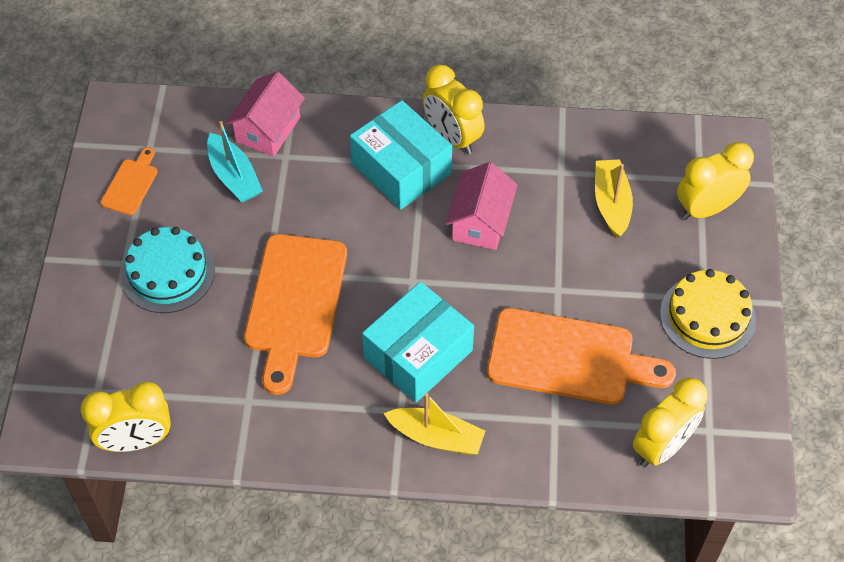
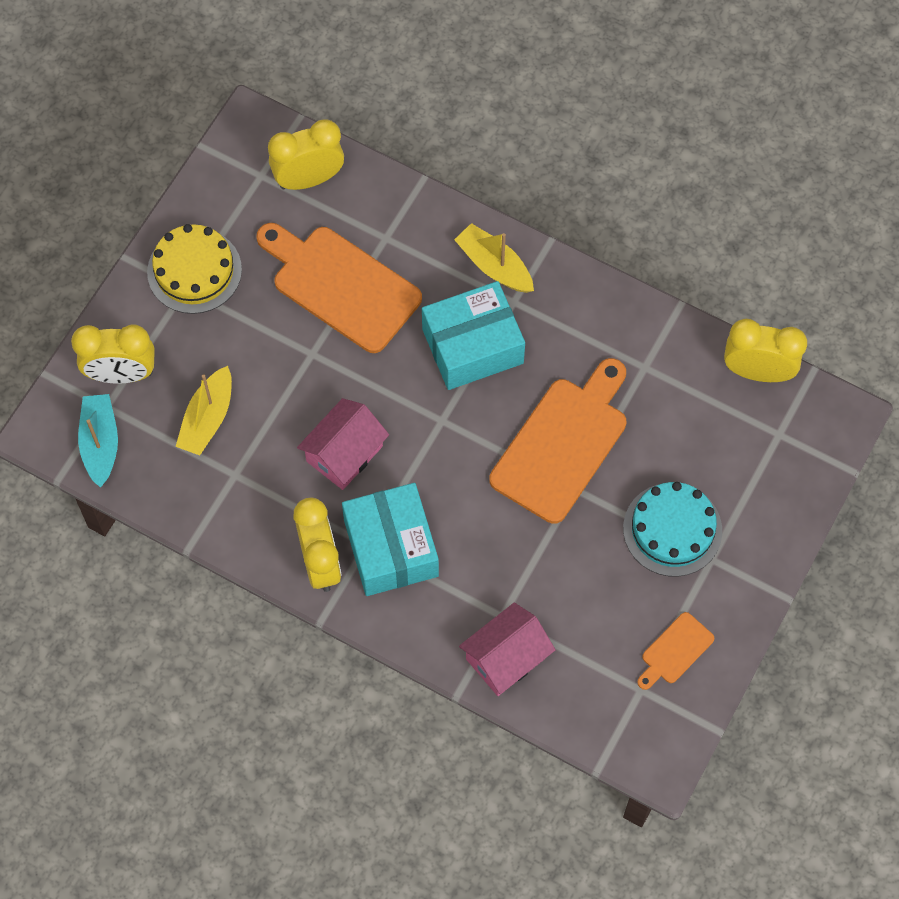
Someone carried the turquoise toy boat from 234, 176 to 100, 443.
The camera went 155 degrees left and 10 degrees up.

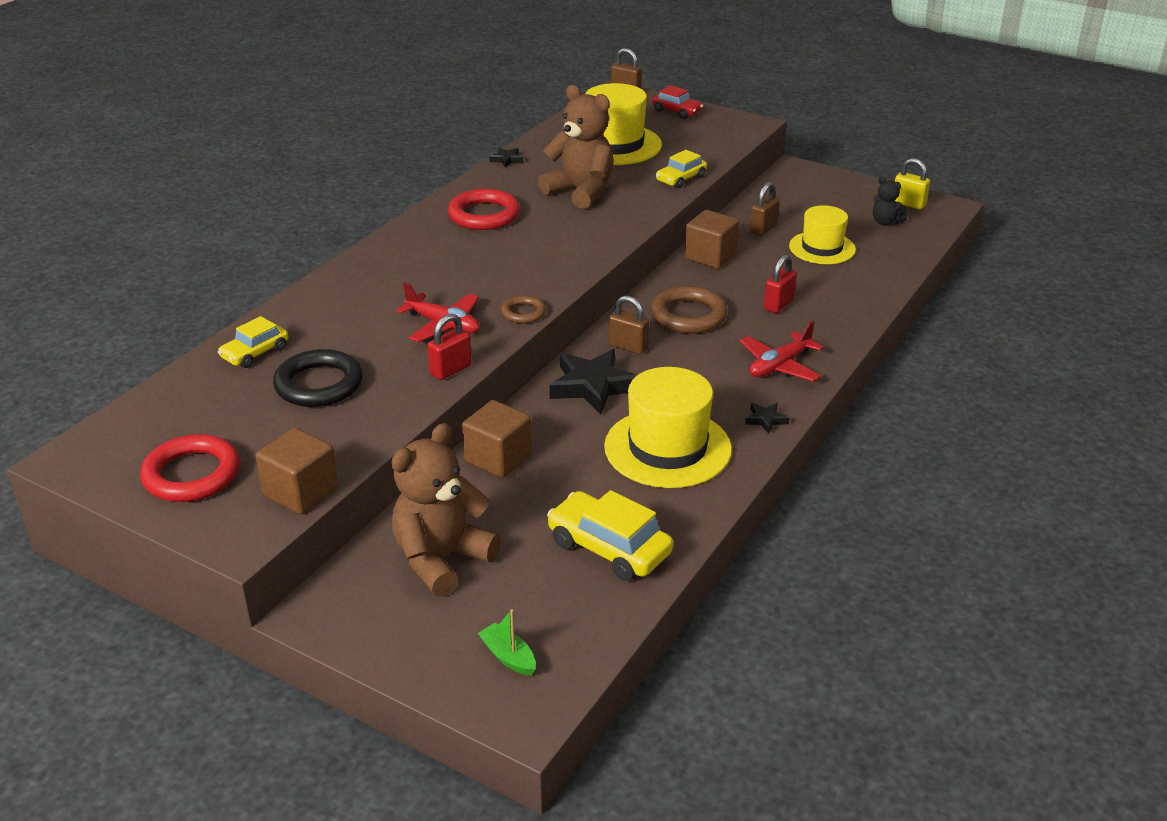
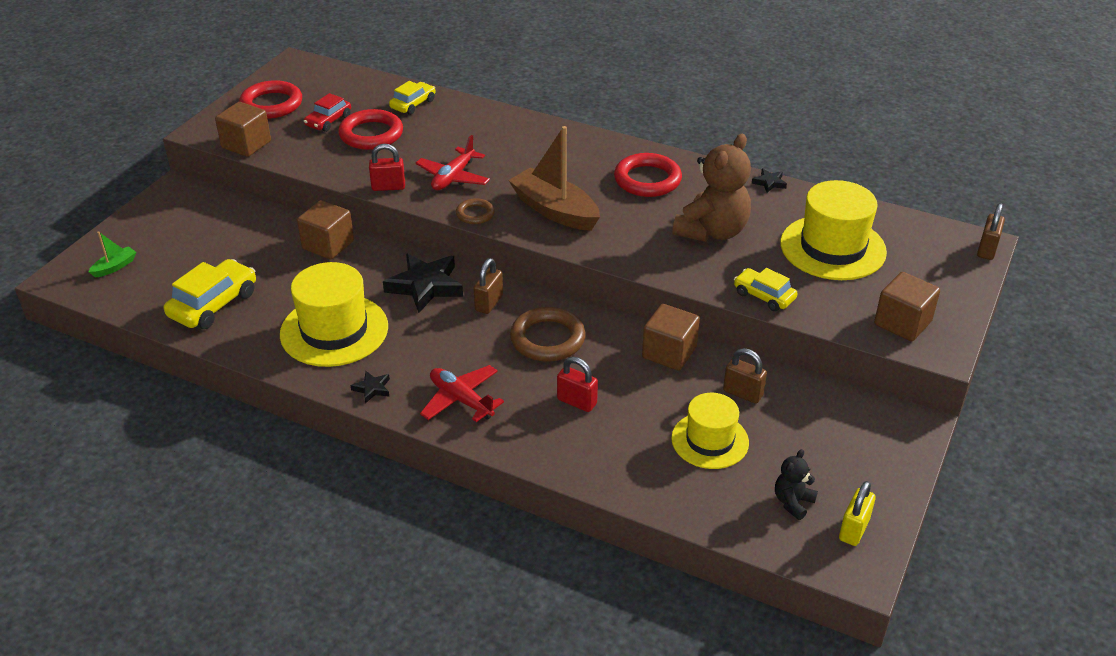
Someone carried the crimson toy car from 677, 111 to 328, 121.
Someone rotated the crimson padlock at 450, 370 by 45 degrees counterclockwise.
Someone rotated the yellow toy car at 255, 353 by 90 degrees clockwise.
Someone repainted the ebony hoop at 319, 384, which became the crimson hoop at 371, 134.
Someone took away the russet stuffed bear at 441, 559.
Someone put down the russet toy boat at 554, 210.
Someone put down the russet block at 902, 323.
The camera went 85 degrees right and 5 degrees up.

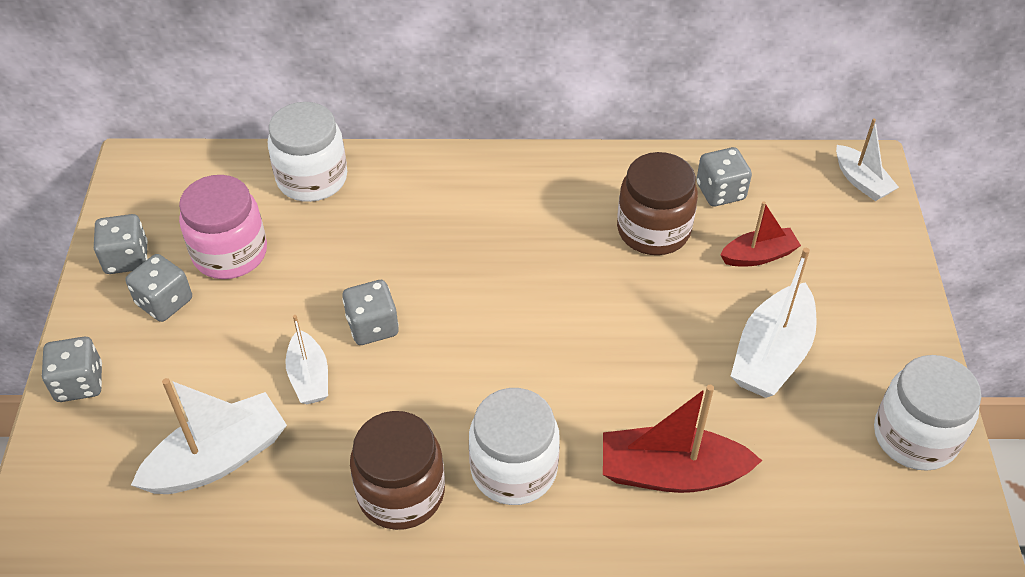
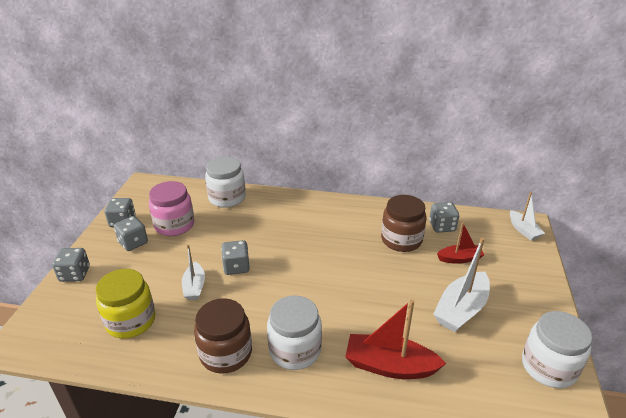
Someone swapped the snow-white toy boat at 218, 459 for the yellow jar at 131, 321.
The camera went 10 degrees right and 15 degrees down.

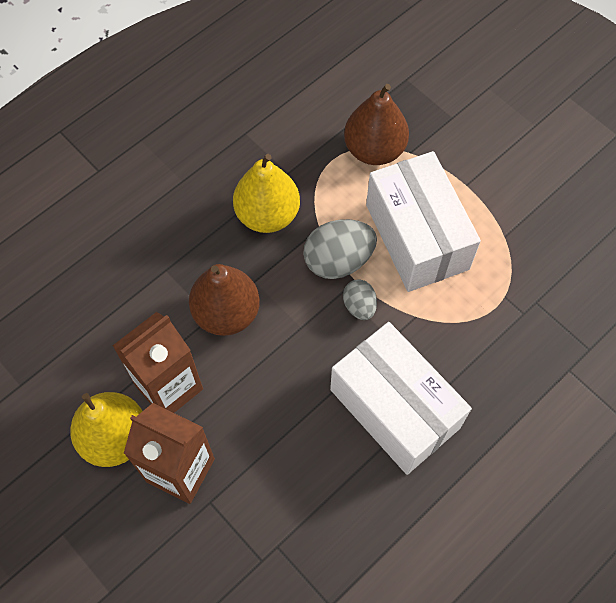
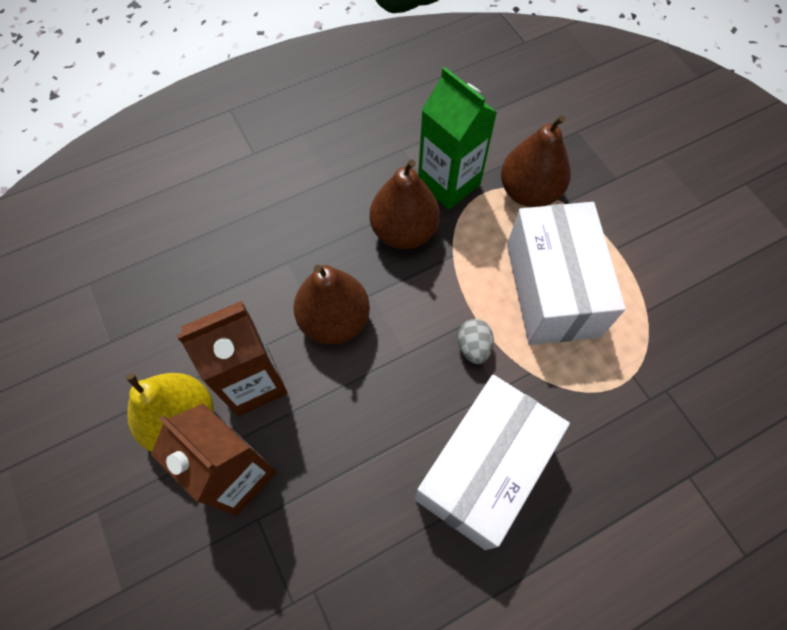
Someone repainted the yellow toy pear at 267, 215, which became the russet toy pear at 404, 231.
Someone took away the ash-grey toy egg at 338, 261.
Someone rotated the snow-white package at 394, 408 by 60 degrees clockwise.
Someone put down the emerald juice carton at 449, 183.
The camera went 15 degrees right and 0 degrees up.

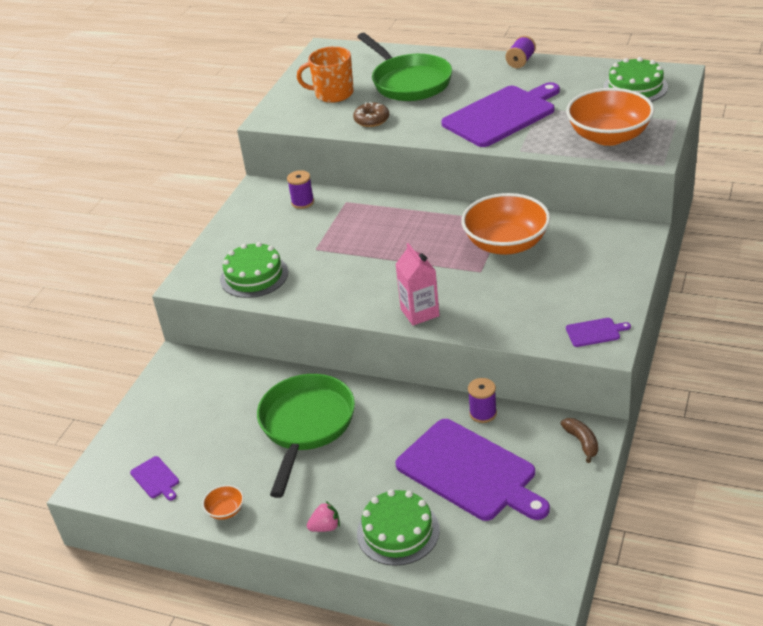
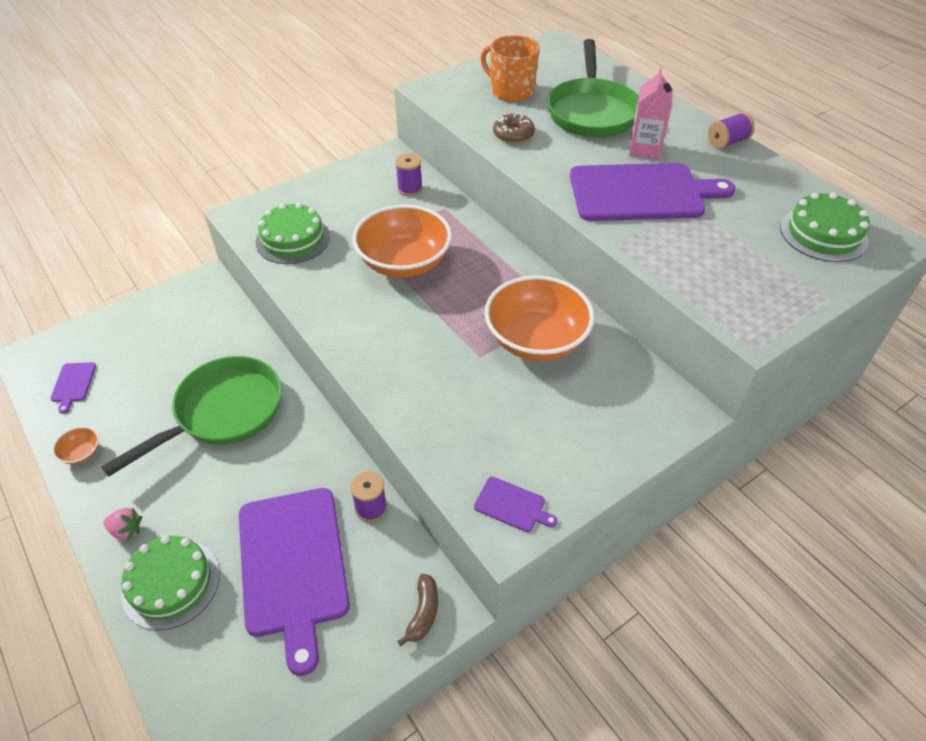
Someone carried the orange-coloured deep dish from 609, 136 to 404, 262.
Someone carried the rose-pink juice carton from 420, 313 to 644, 149.
The camera went 30 degrees right and 10 degrees up.

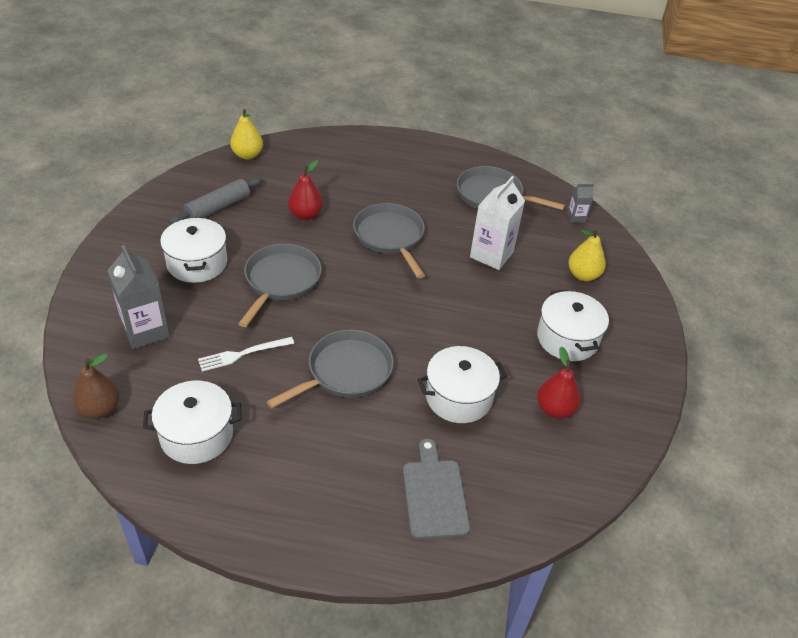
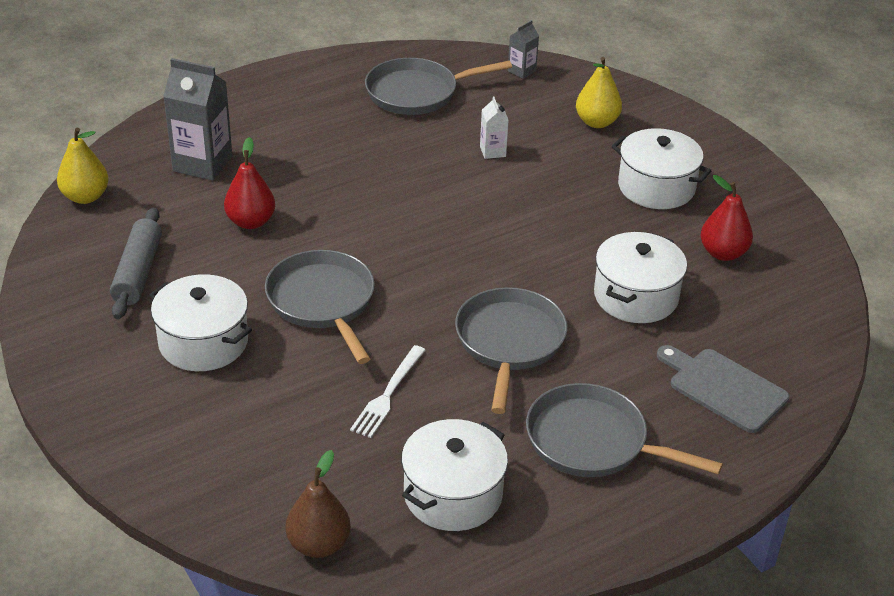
Someone scaled the snow-white juice carton at 491, 255 by 0.51.
Someone carried the ash-grey frying pan from 390, 237 to 593, 441.
Someone carried the ash-grey juice carton from 146, 331 to 202, 164.
The camera went 40 degrees left and 5 degrees down.

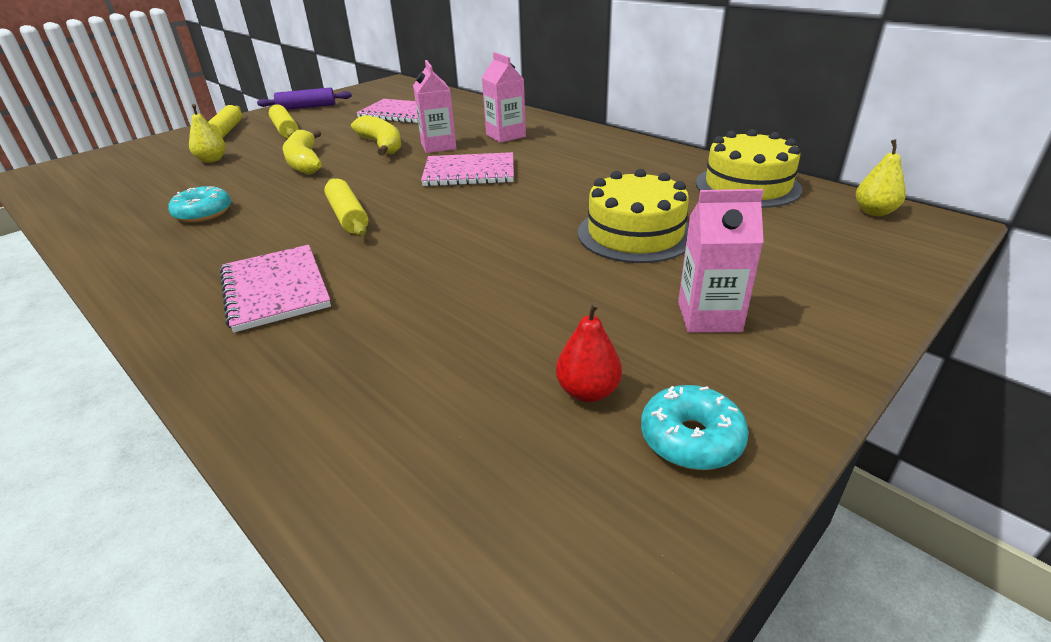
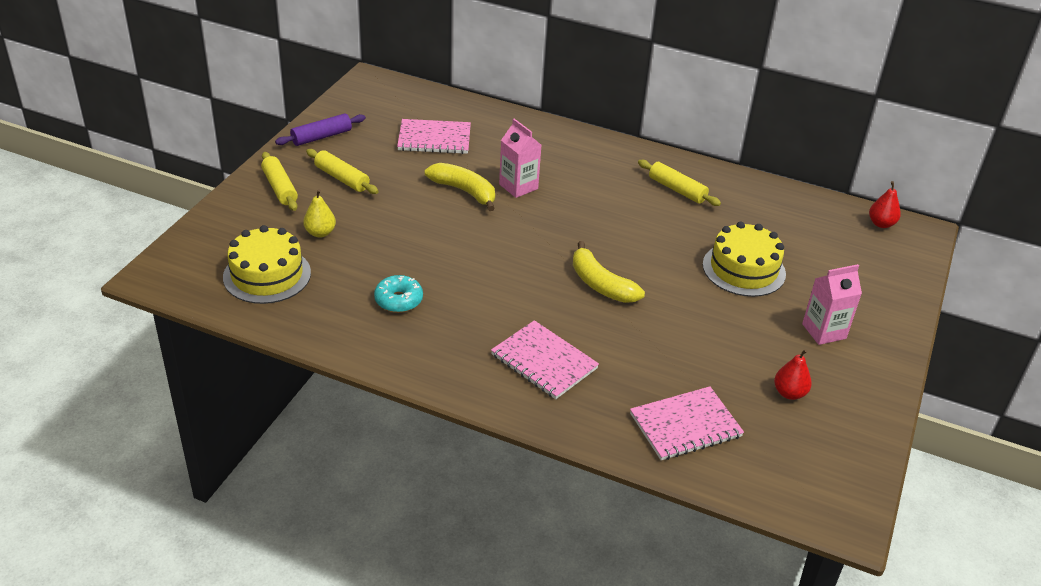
Someone took away the rose-pink juice carton at 505, 136.
Someone carried the yellow cake from 747, 186 to 267, 275.
Someone carried the yellow banana from 304, 162 to 600, 284.
Someone repainted the yellow toy pear at 874, 212, which became the crimson toy pear at 881, 224.
Someone carried the rose-pink notepad from 469, 172 to 685, 425.
Someone carried the yellow rolling pin from 348, 216 to 677, 190.
Someone took away the turquoise doughnut at 691, 439.
The camera went 25 degrees left and 5 degrees up.

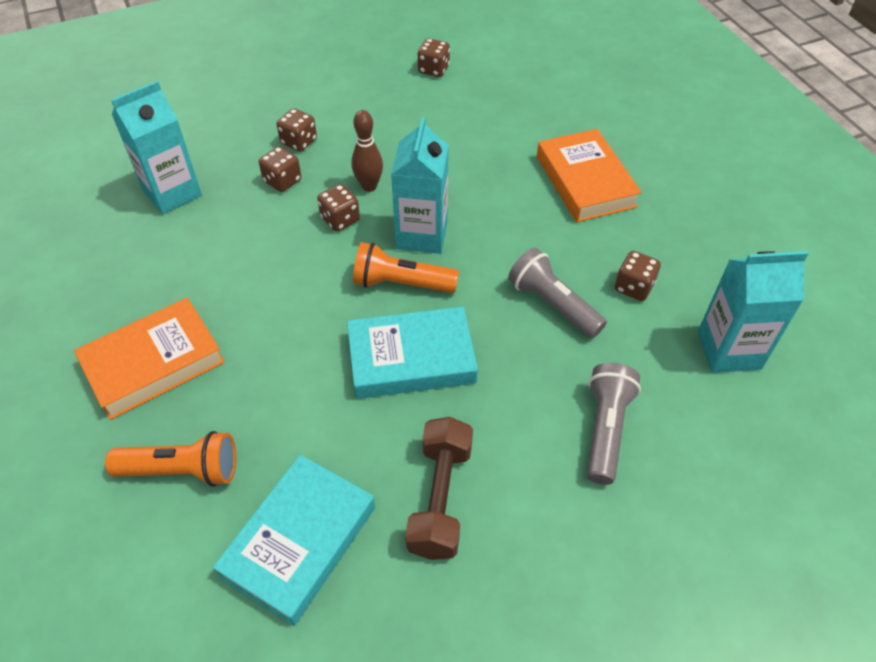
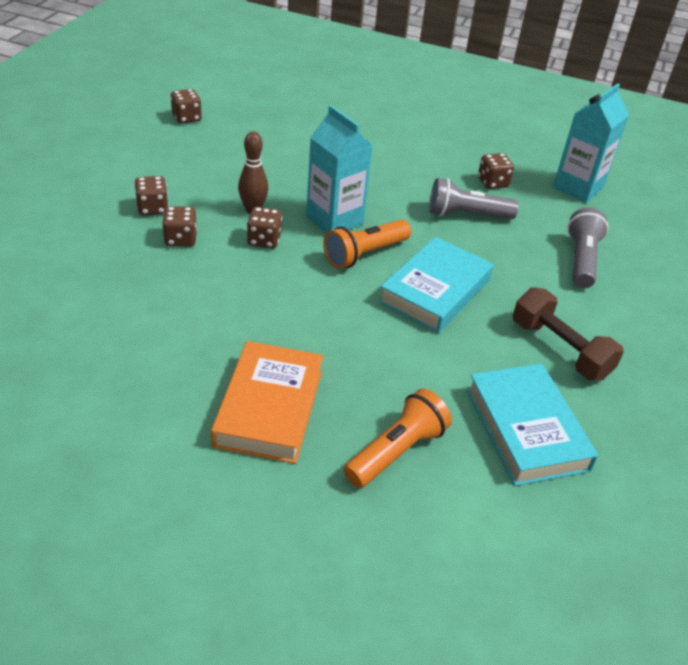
Someone took away the turquoise juice carton at 172, 193.
Someone took away the orange-coloured book at 585, 181.
Someone rotated the ash-grey torch at 605, 429 by 45 degrees clockwise.
The camera went 50 degrees left and 10 degrees down.

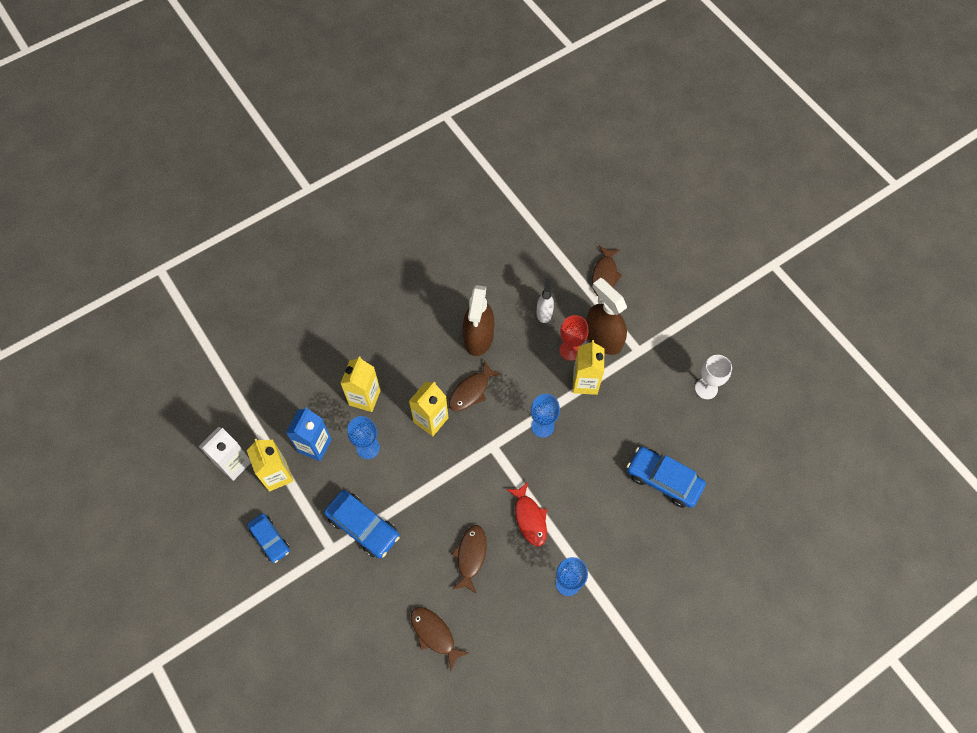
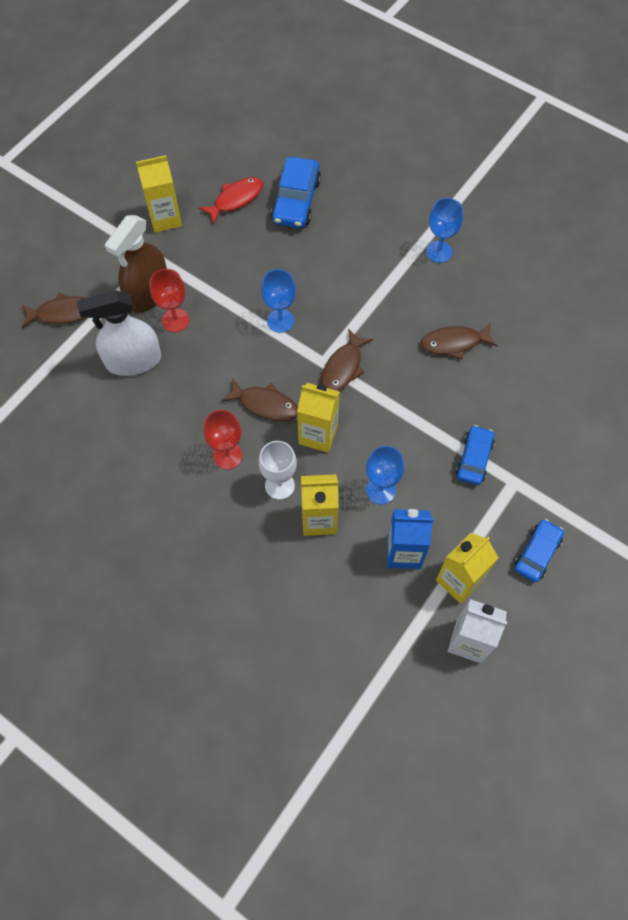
Someone scaled the snow-white sprayer at 544, 312 by 1.80.
Someone took away the russet sprayer at 478, 336.
Someone carried the yellow juice carton from 585, 382 to 165, 219.
Someone carried the snow-white goblet from 706, 388 to 279, 485.
Someone carried the crimson fish figure from 529, 518 to 235, 199.
Someone scaled the cobalt toy car at 363, 527 by 0.65.
Someone carried the russet fish figure from 434, 634 to 343, 368.
Someone put down the crimson goblet at 227, 456.
The camera went 110 degrees left and 0 degrees up.

